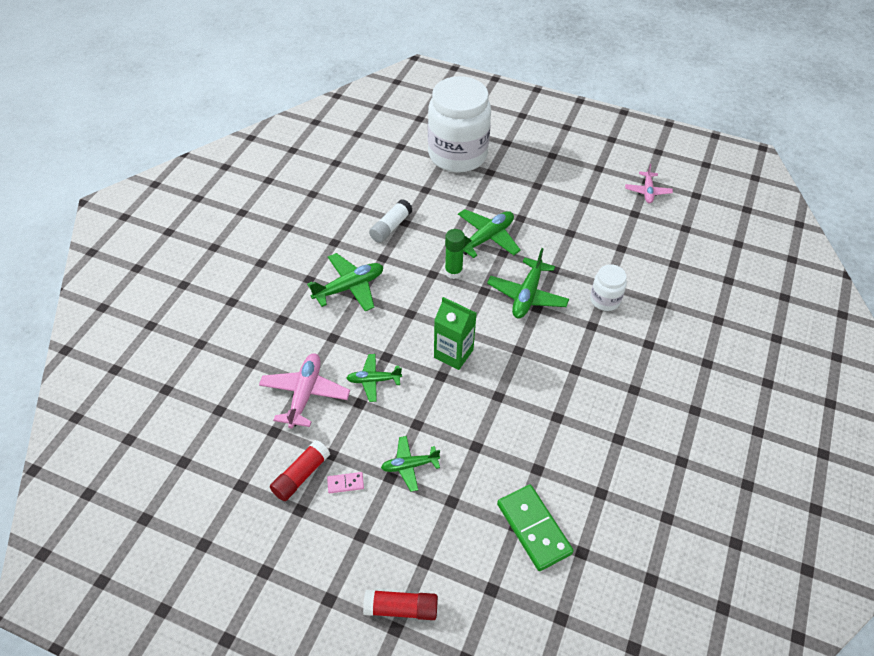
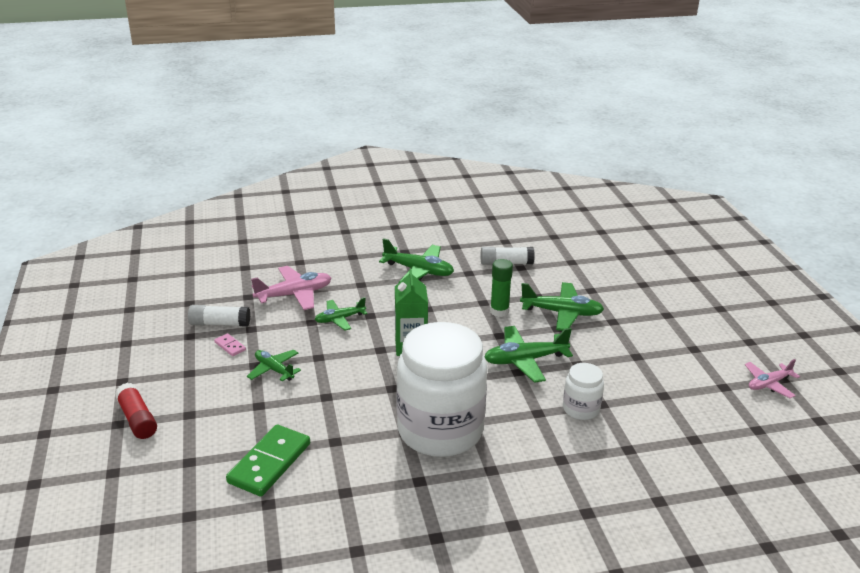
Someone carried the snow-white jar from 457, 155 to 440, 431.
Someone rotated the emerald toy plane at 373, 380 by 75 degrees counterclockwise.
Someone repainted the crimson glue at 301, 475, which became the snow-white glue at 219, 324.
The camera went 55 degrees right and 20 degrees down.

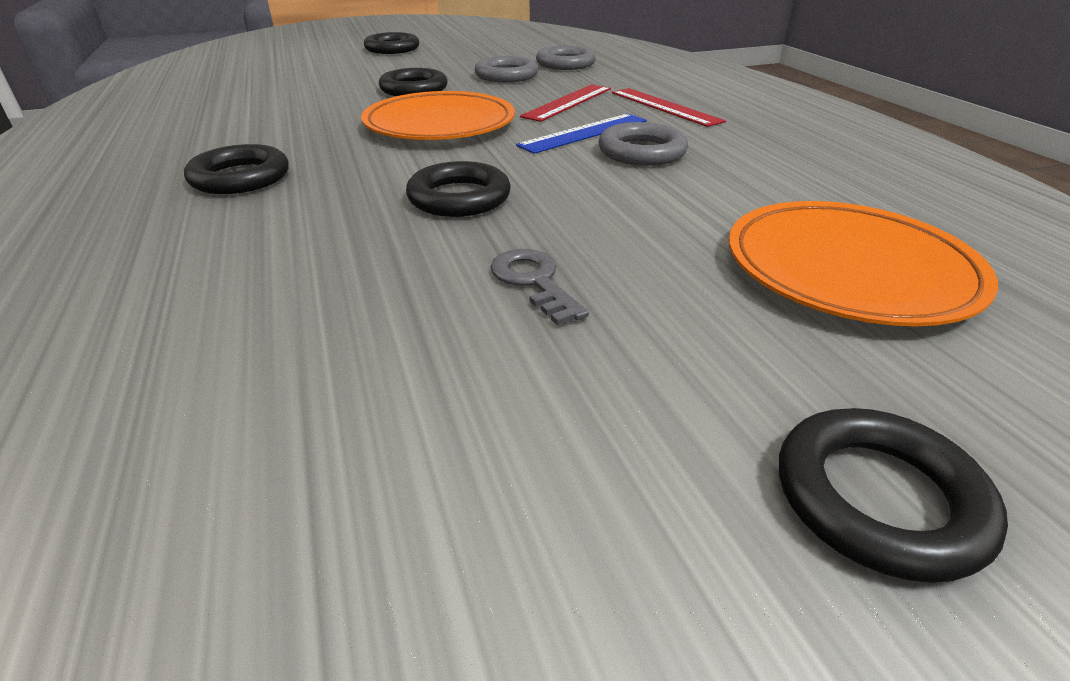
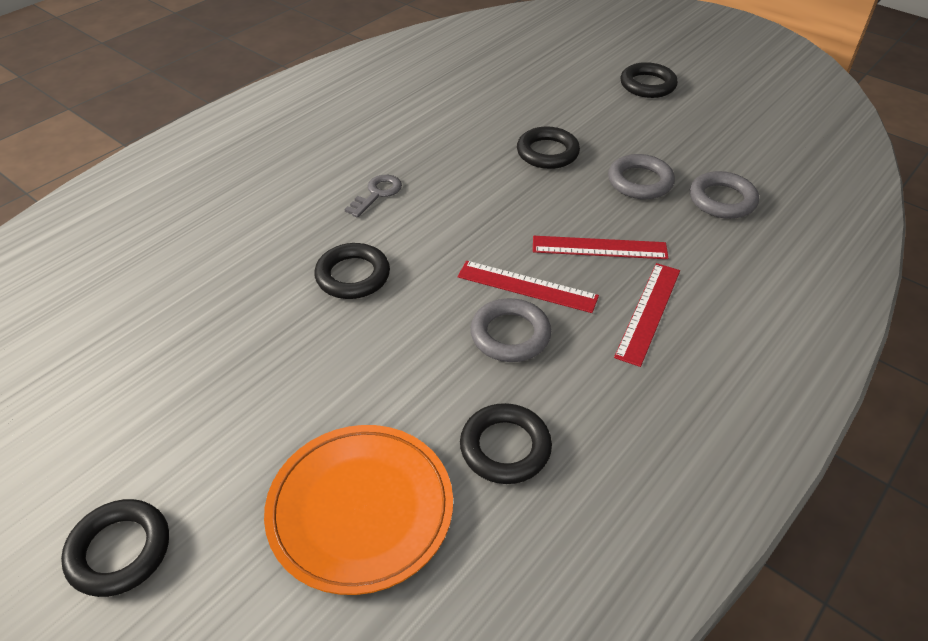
Someone took away the orange-coloured dinner plate at 440, 124.
Someone repainted the cobalt measuring stick at 584, 133, which became the crimson measuring stick at 527, 286.
Someone carried the ebony hoop from 240, 178 to 505, 447.
Someone carried the ash-grey door key from 534, 281 to 377, 194.
The camera went 60 degrees right and 10 degrees up.

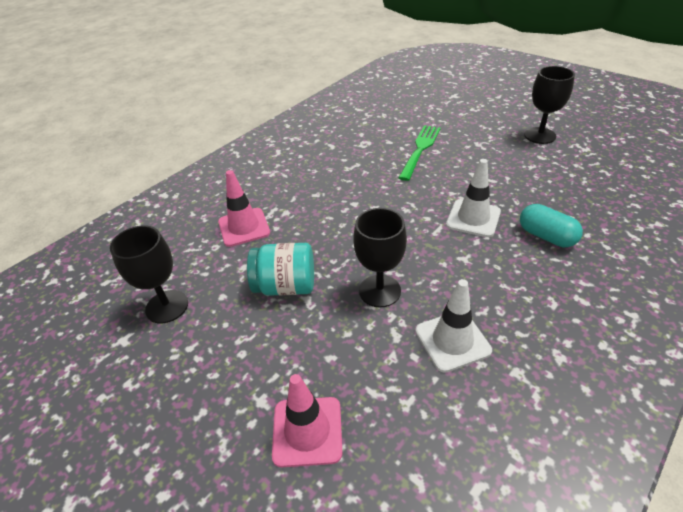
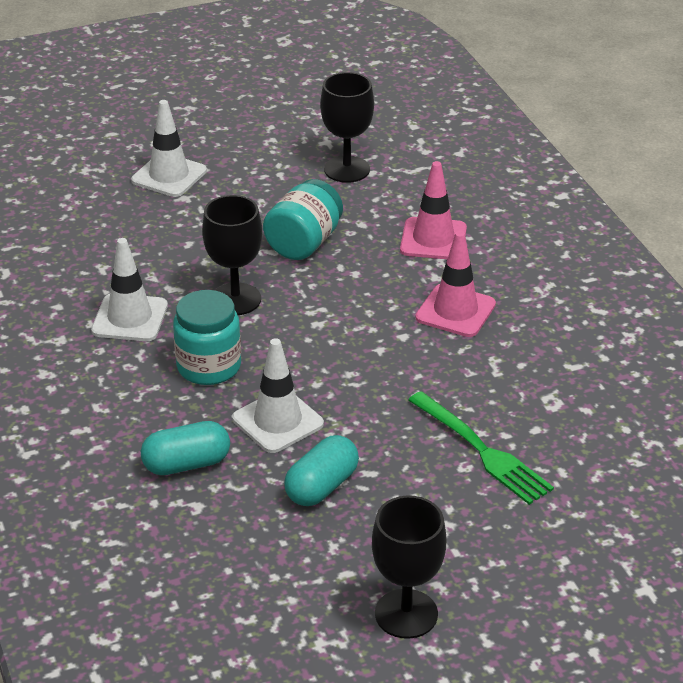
Someone carried the rose-pink safety cone from 307, 431 to 455, 311.
Someone put down the snow-white safety cone at 169, 176.
Someone put down the turquoise jar at 209, 366.
Someone put down the turquoise capsule at 321, 486.
The camera went 115 degrees right and 5 degrees down.

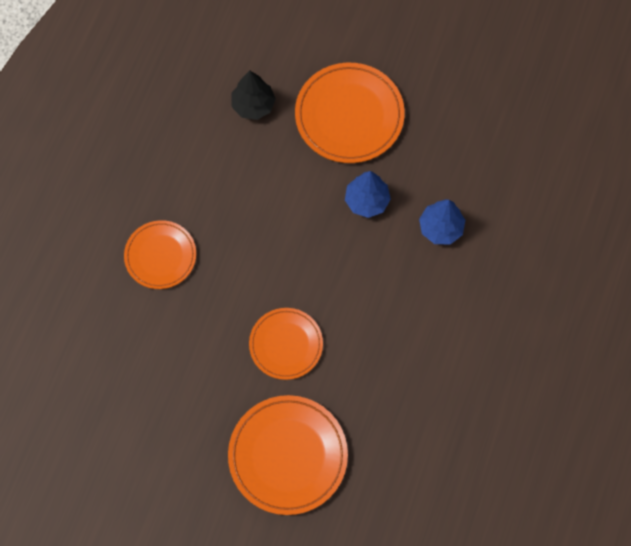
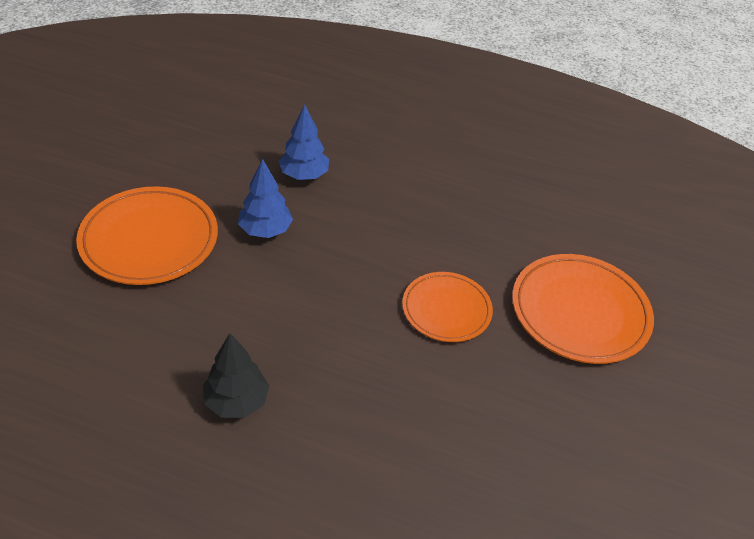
Someone carried the ebony tree from 253, 105 to 237, 402.
Someone took away the orange-coloured dinner plate at 160, 256.
The camera went 95 degrees left and 25 degrees down.

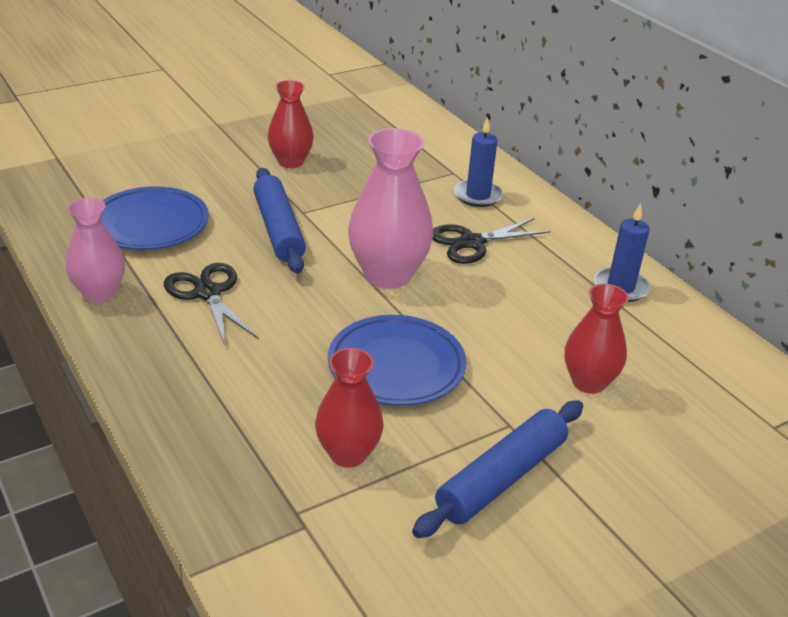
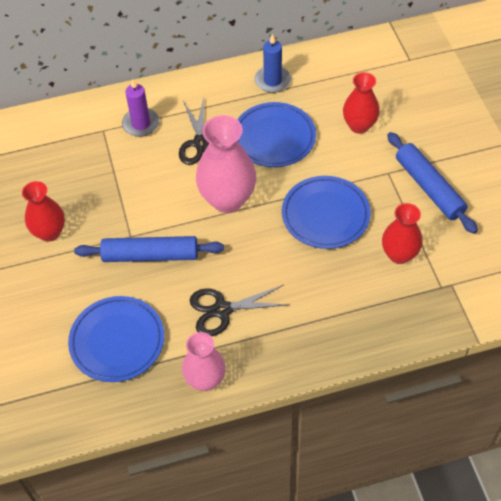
Someone repainted the cobalt candle at 478, 196, which became the royal purple candle at 141, 124.
Someone put down the cobalt dinner plate at 274, 138.
The camera went 70 degrees left and 20 degrees up.

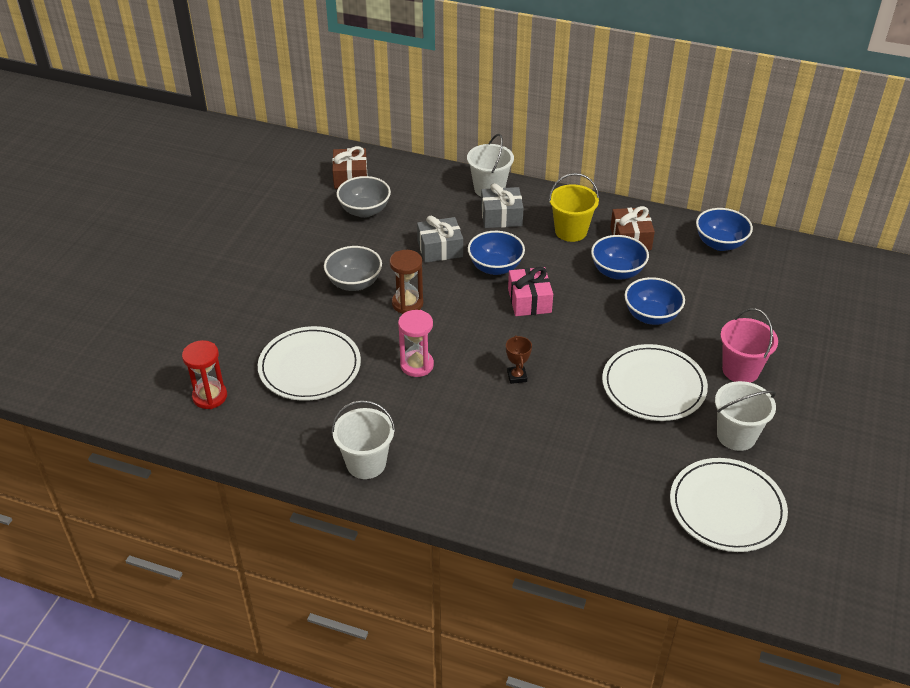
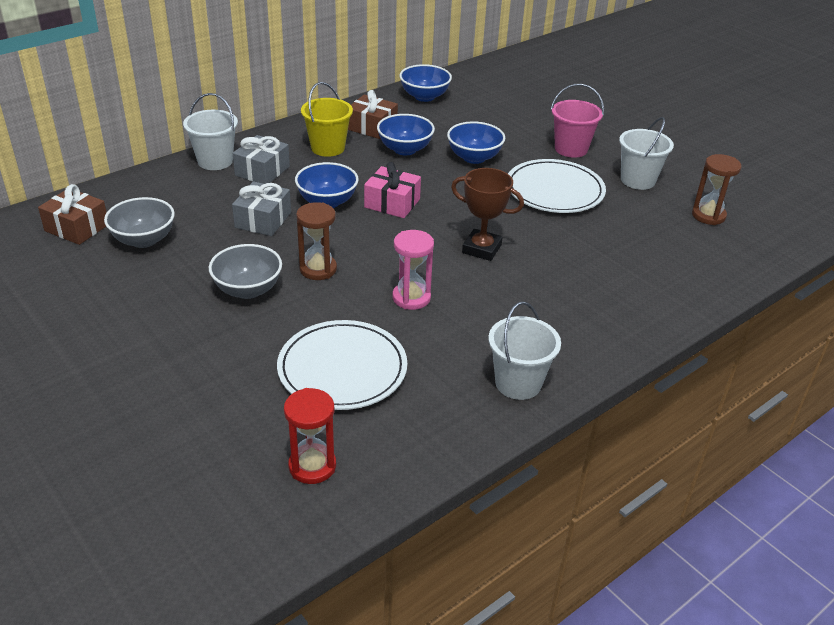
Someone scaled the russet trophy at 517, 376 by 1.71.
Someone swapped the snow-white dinner plate at 727, 508 for the russet sand timer at 708, 215.
The camera went 60 degrees left and 5 degrees down.

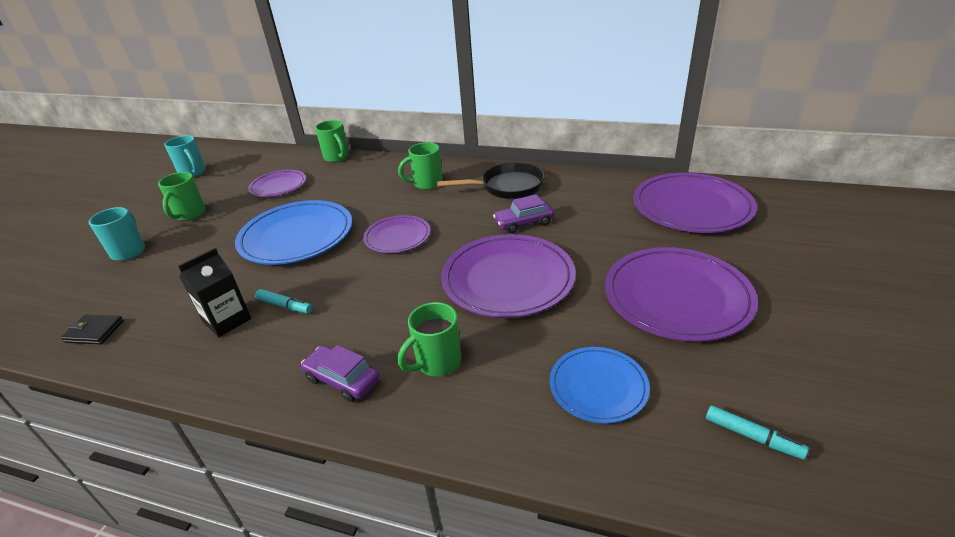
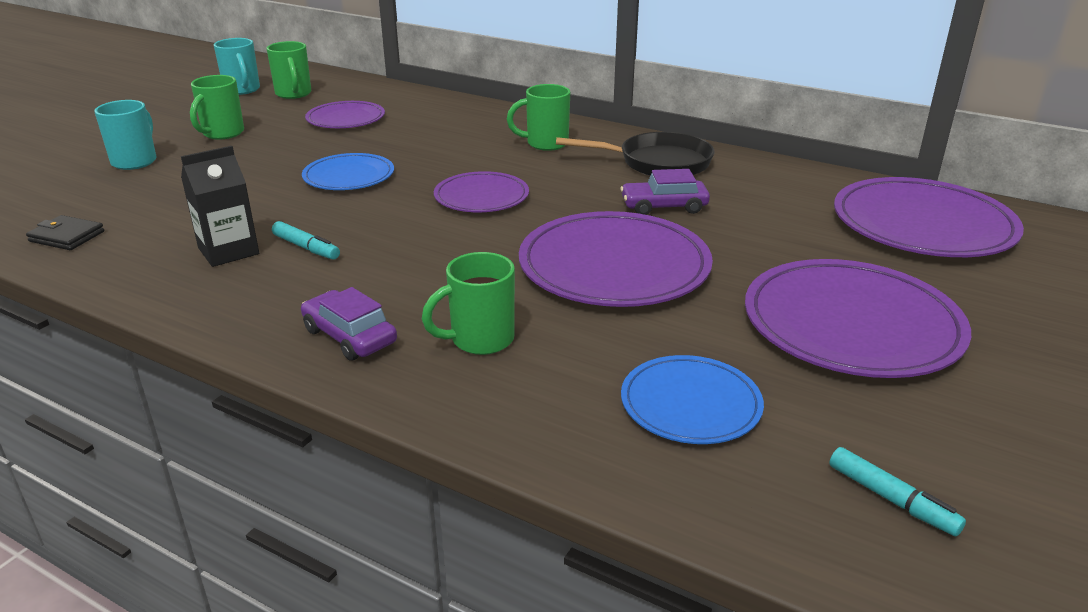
Someone carried the emerald coffee mug from 337, 157 to 293, 94.
Someone scaled the cobalt dinner plate at 296, 236 by 0.58.
The camera went 10 degrees right and 5 degrees down.

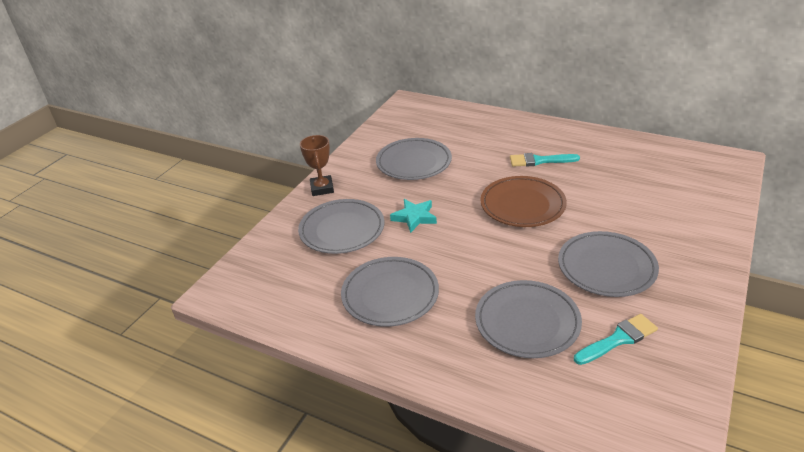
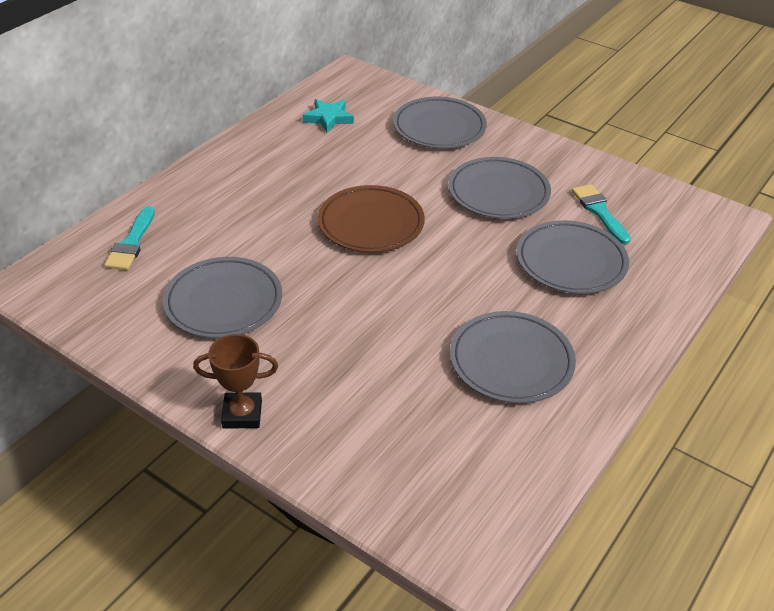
Someone carried the turquoise paintbrush from 539, 161 to 131, 243.
Someone carried the ash-grey dinner plate from 342, 230 to 439, 127.
Someone carried the turquoise five-pointed star from 414, 217 to 328, 118.
The camera went 85 degrees left and 5 degrees up.

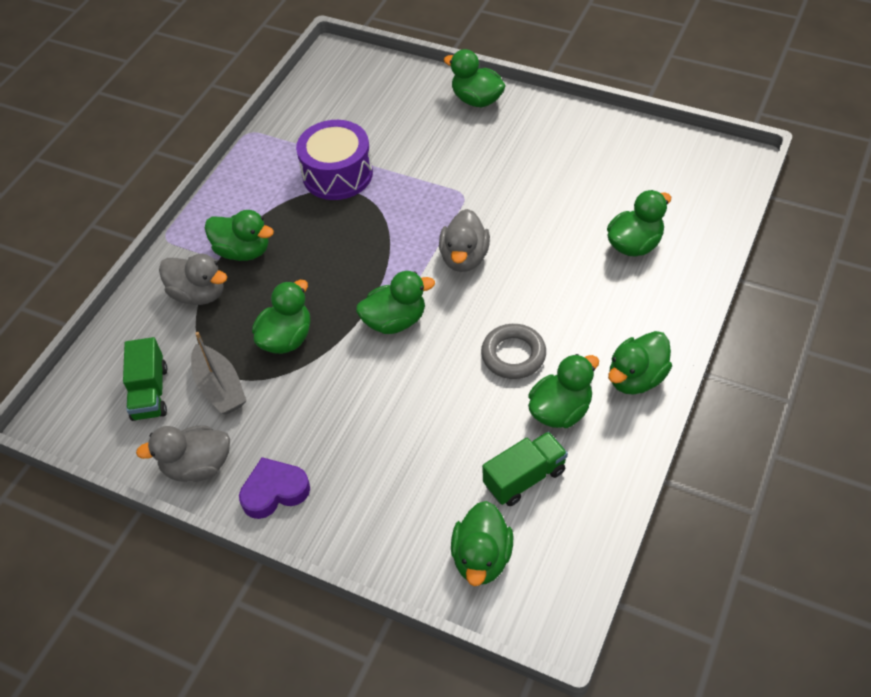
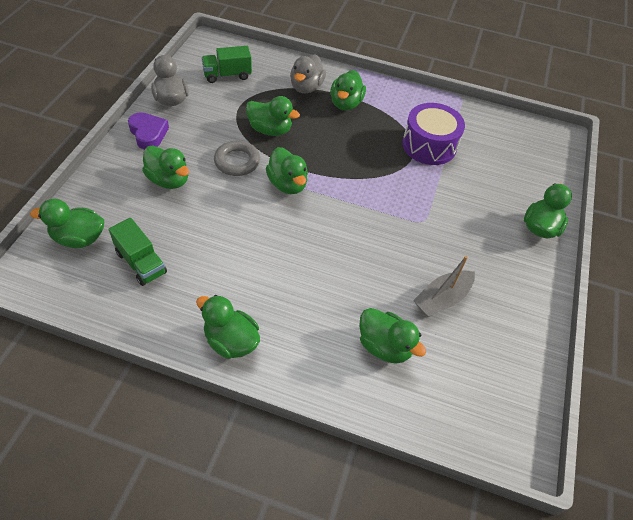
Someone took away the ash-grey rubber duck at 464, 258.
Someone carried the ash-grey hoop from 513, 355 to 237, 161.
Someone carried the ash-grey toy boat from 220, 388 to 442, 299.
Someone carried the emerald rubber duck from 560, 410 to 169, 180.
The camera went 75 degrees right and 0 degrees up.

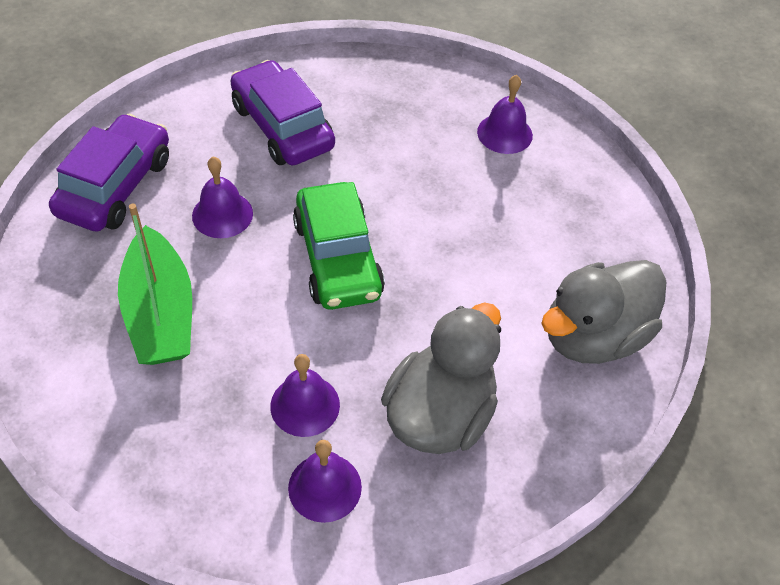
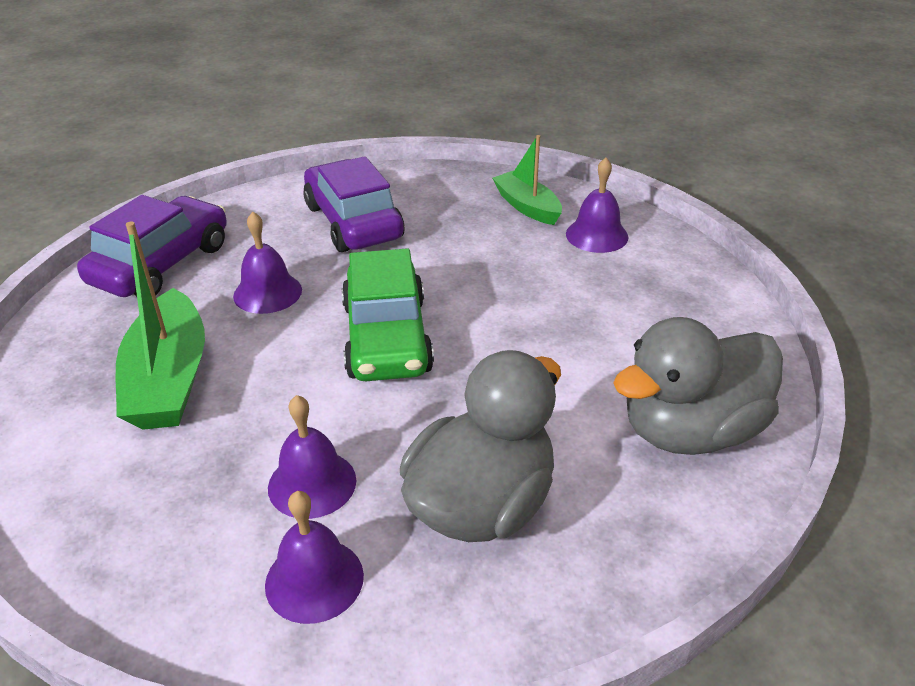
Someone put down the emerald toy boat at 527, 207.
The camera went 10 degrees right and 15 degrees down.

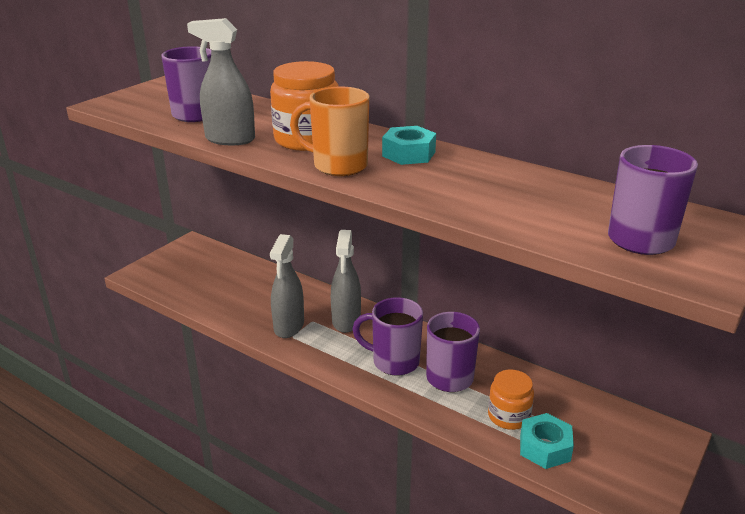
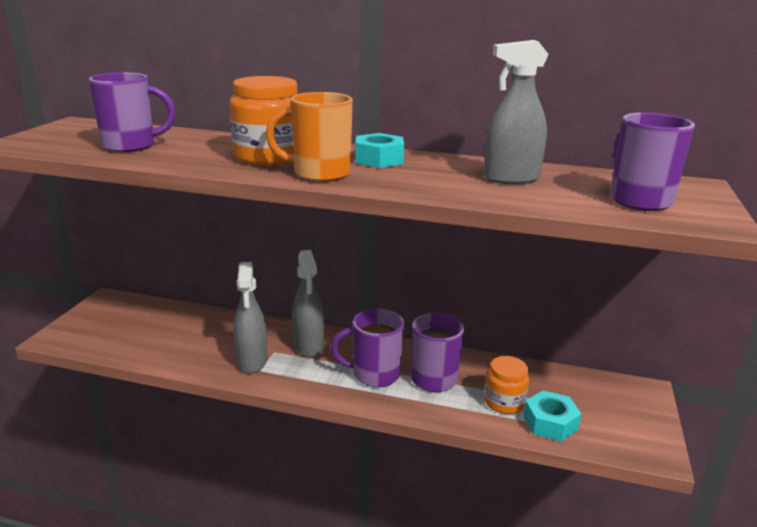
Someone carried the ash-grey sprayer from 230, 139 to 511, 179.
The camera went 20 degrees left and 5 degrees down.

